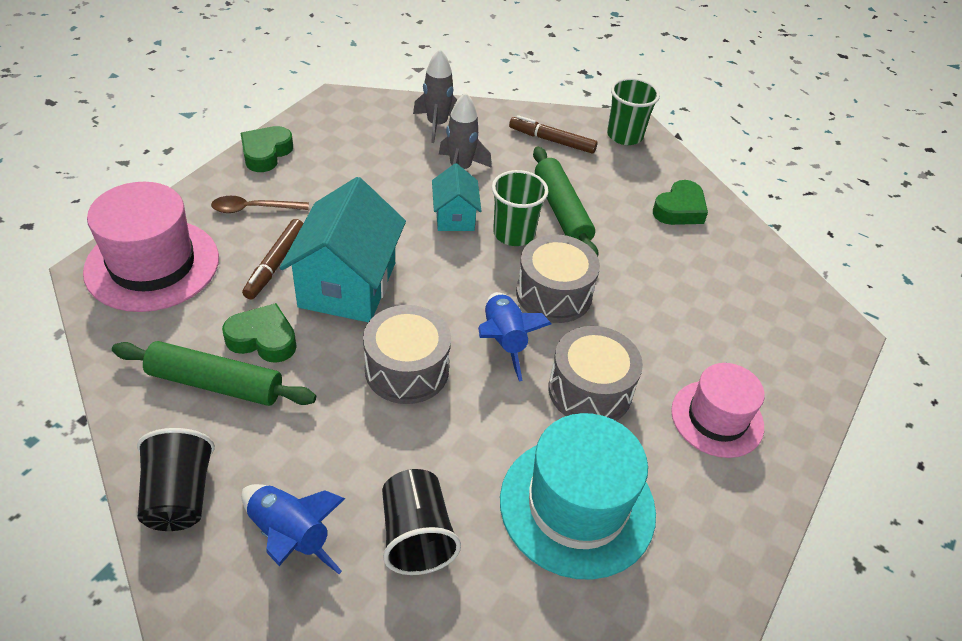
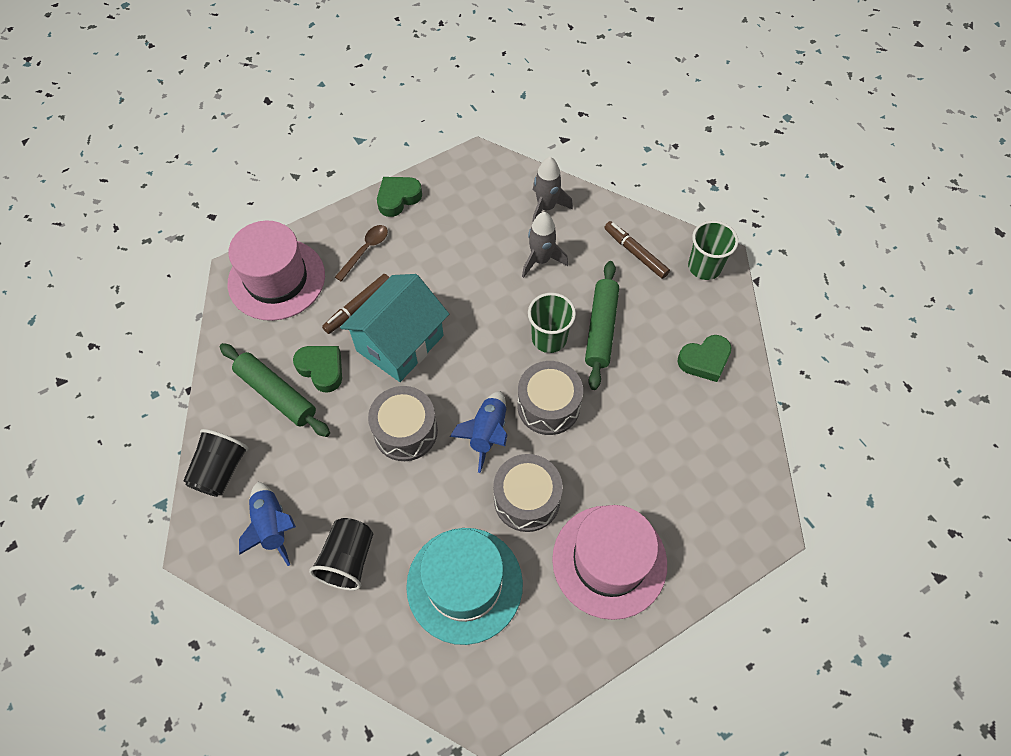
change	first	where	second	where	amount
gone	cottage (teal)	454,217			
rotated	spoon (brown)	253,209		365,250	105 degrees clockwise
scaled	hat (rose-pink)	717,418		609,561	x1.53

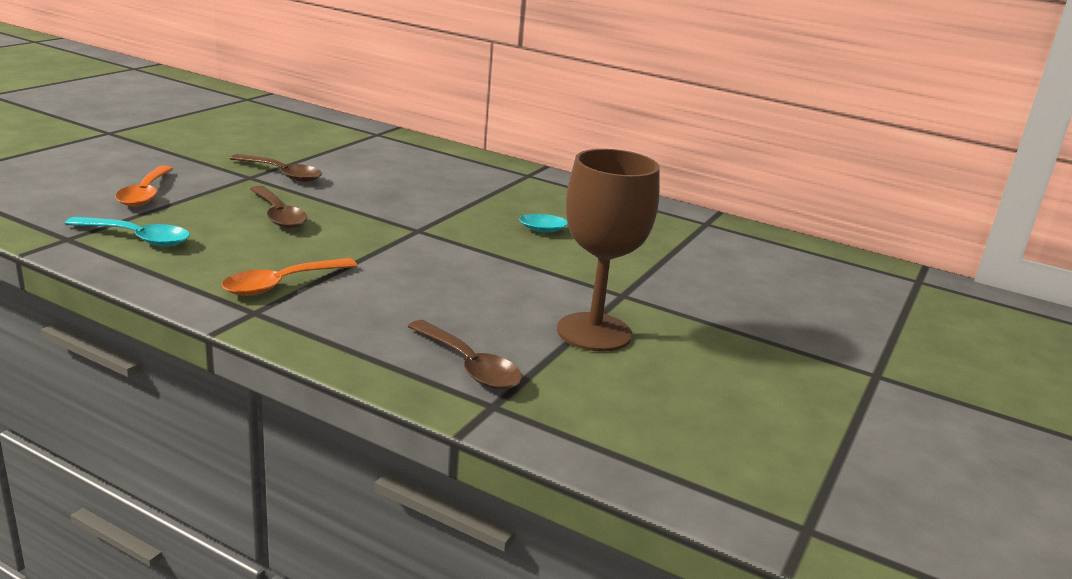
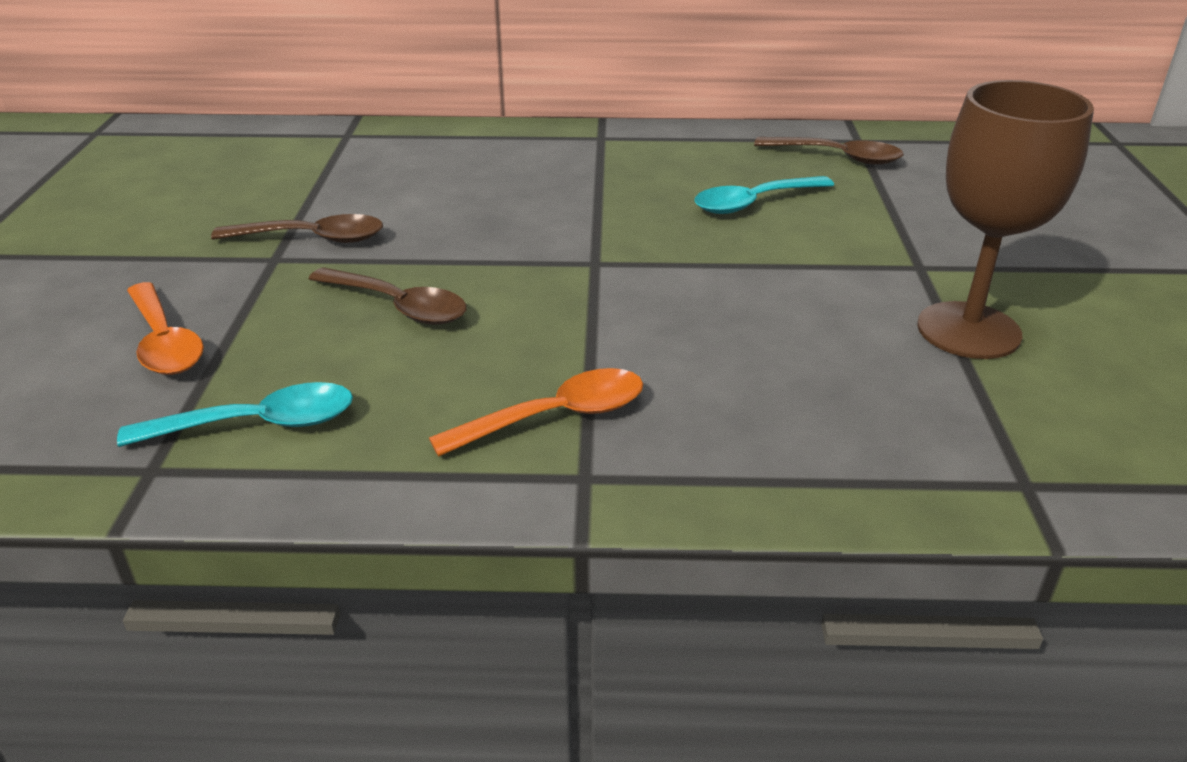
change	first	where	second	where	amount
shifted	spoon (brown)	469,366		838,157	
rotated	spoon (orange-coloured)	281,284		556,416	135 degrees counterclockwise

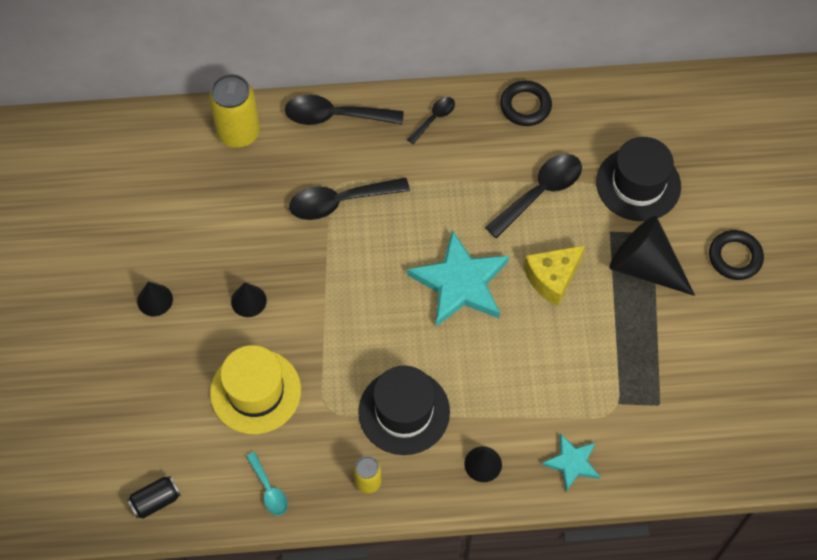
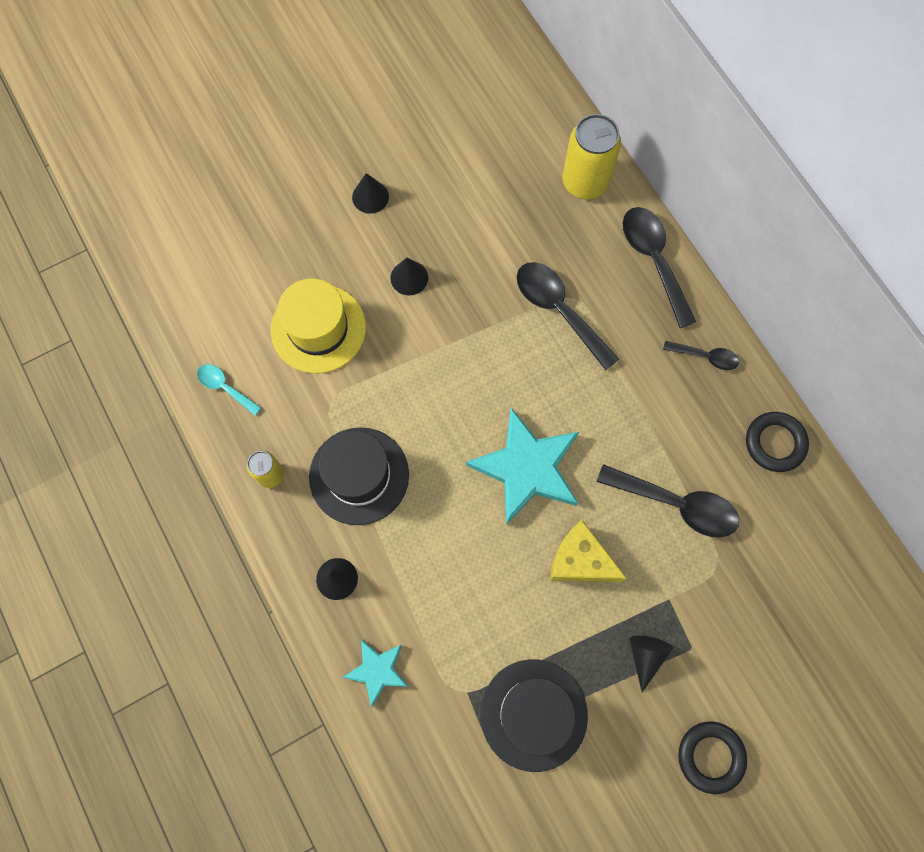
change	first	where	second	where	amount
gone	soda can (jet-black)	156,501			
shifted	hat (jet-black)	638,184		533,714	
rotated	spoon (teal)	269,489		225,387	90 degrees clockwise
scaled	solid cone (jet-black)	645,266		645,656	x0.51

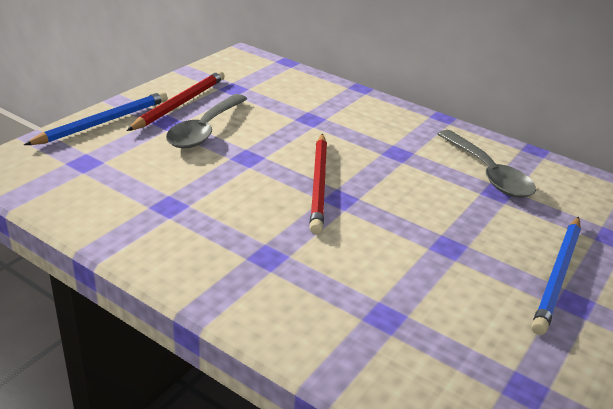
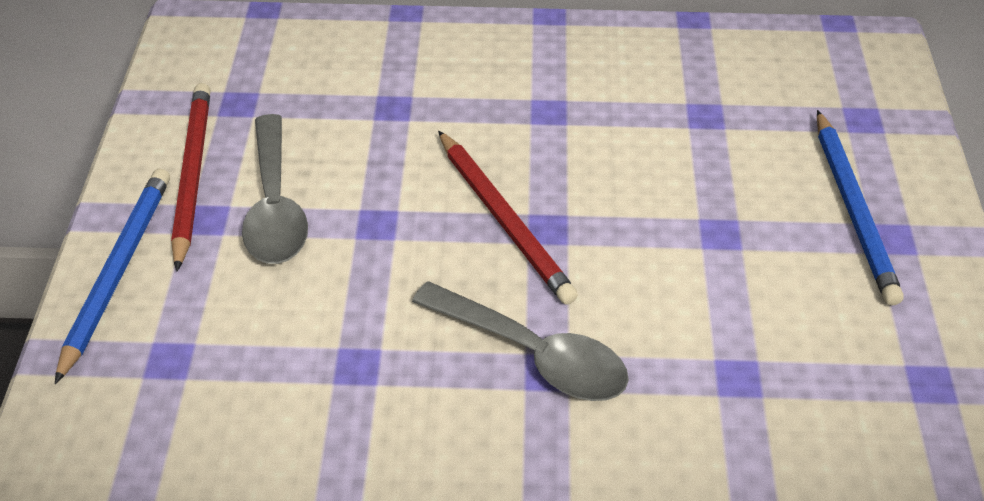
change	first	where	second	where	amount
shifted	spoon (gray)	488,173		533,354	

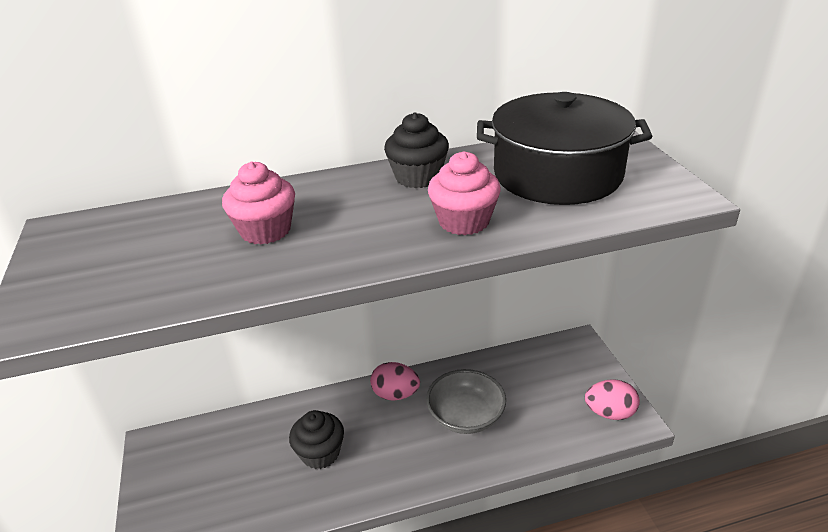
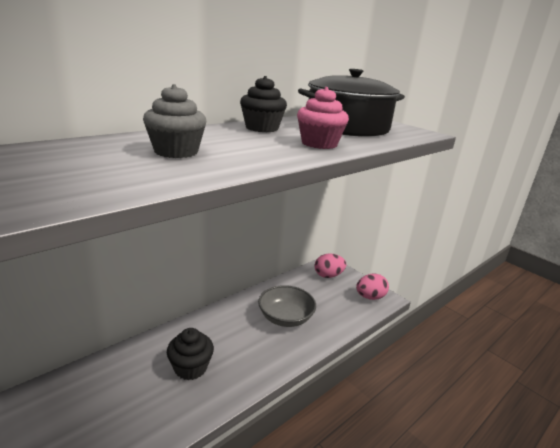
change	first	where	second	where	amount
shifted	egg shape (rose-pink)	395,394		328,275	
repainted	fairy cake (rose-pink)	265,230	fairy cake (gray)	176,152	

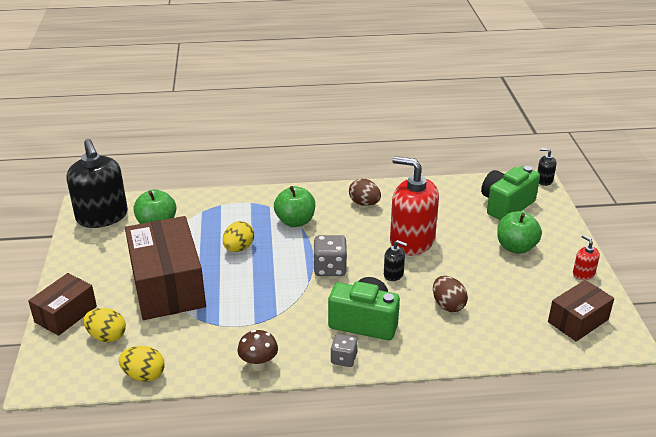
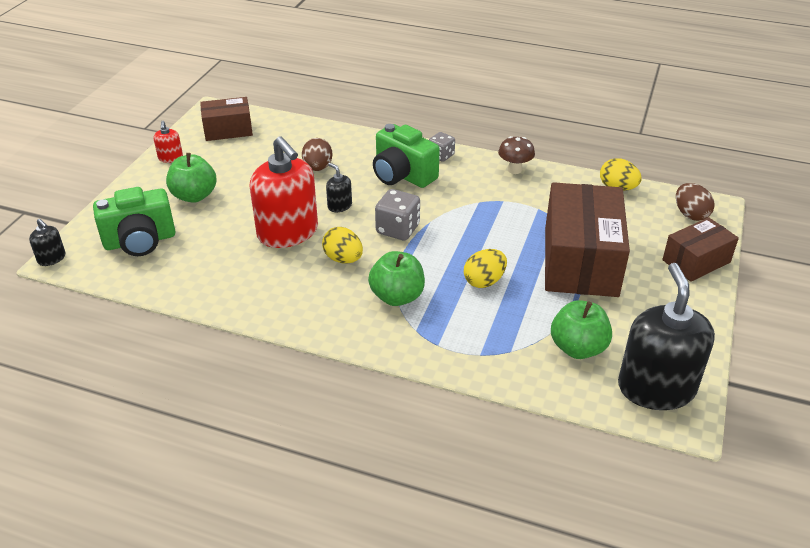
change	first	where	second	where	amount
shifted	egg shape (yellow)	107,336		343,259	
shifted	egg shape (brown)	364,203		690,214	

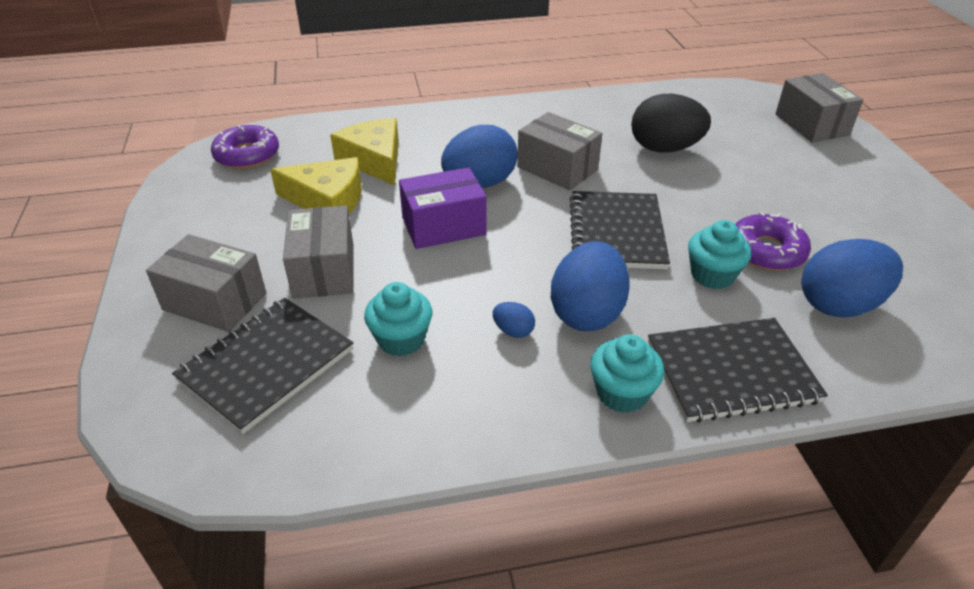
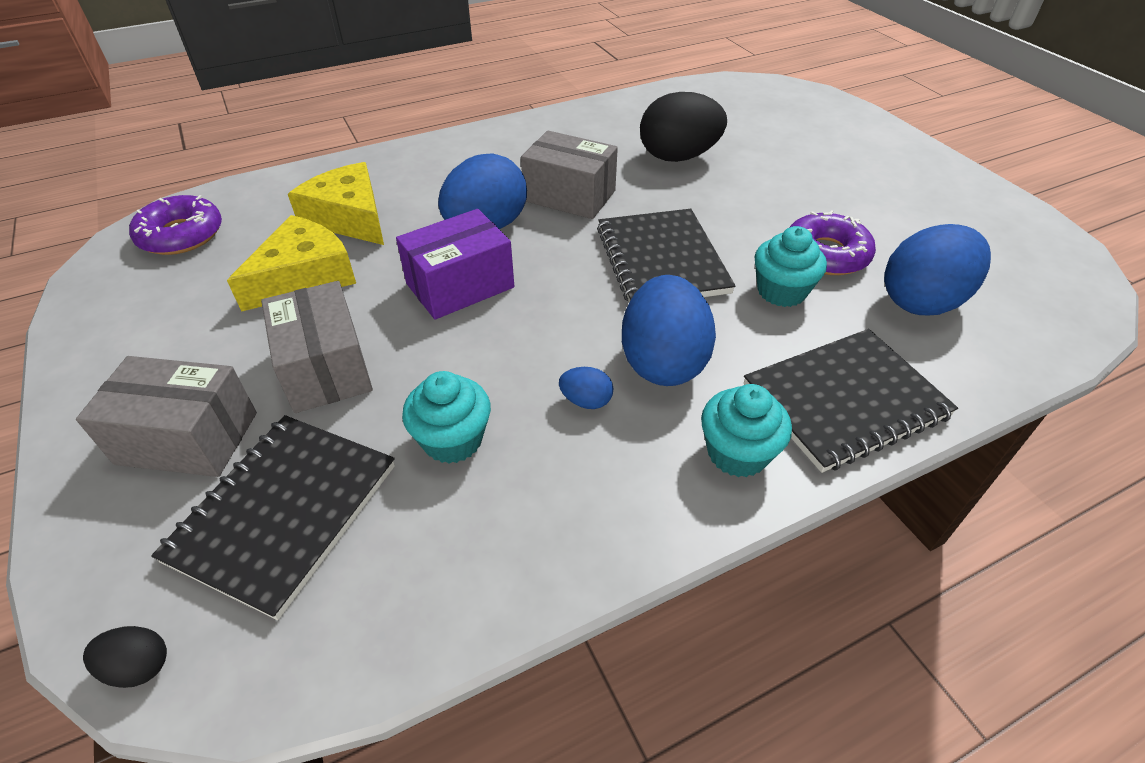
change	first	where	second	where	amount
gone	box (gray)	811,124			
new			egg shape (jet-black)	139,666	
rotated	piece of cheese (yellow)	327,200		304,276	45 degrees counterclockwise

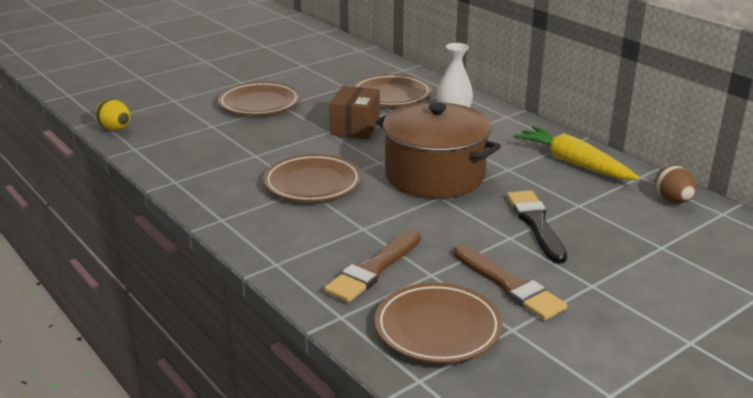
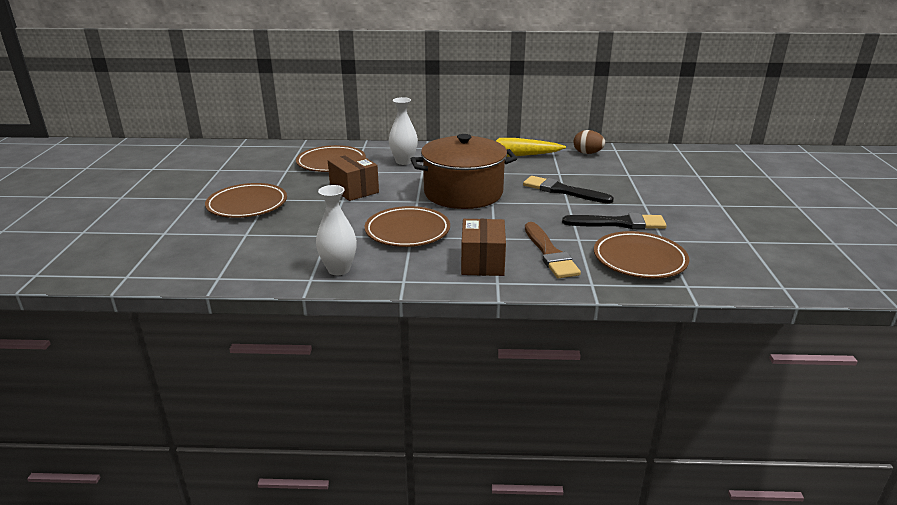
change	first	where	second	where	amount
gone	egg shape (yellow)	115,129			
new			tall vase (pure white)	339,269	
new			box (brown)	482,262	
repainted	paintbrush (brown)	509,286	paintbrush (jet-black)	619,223	

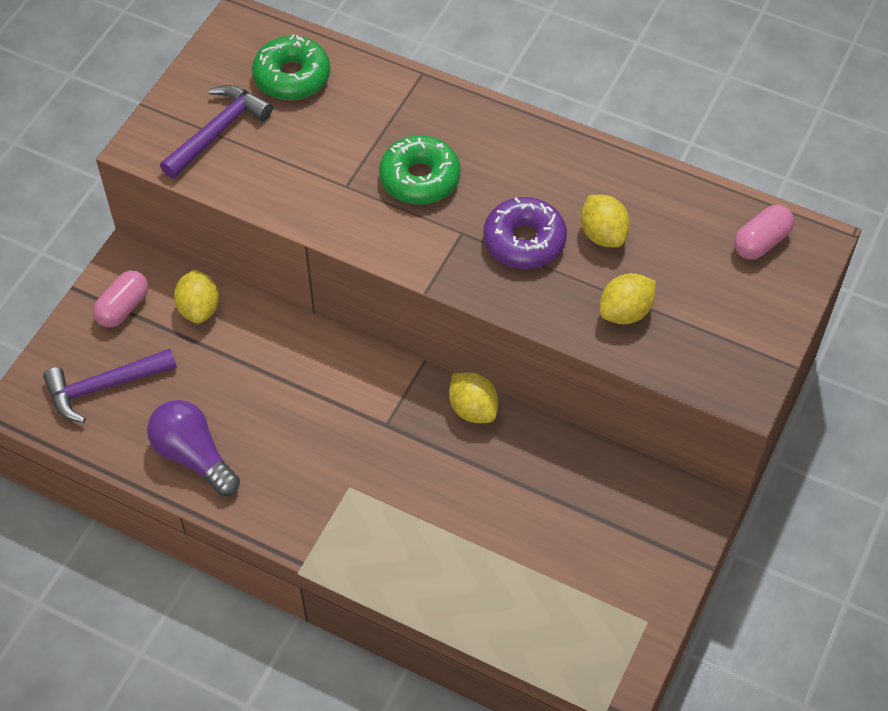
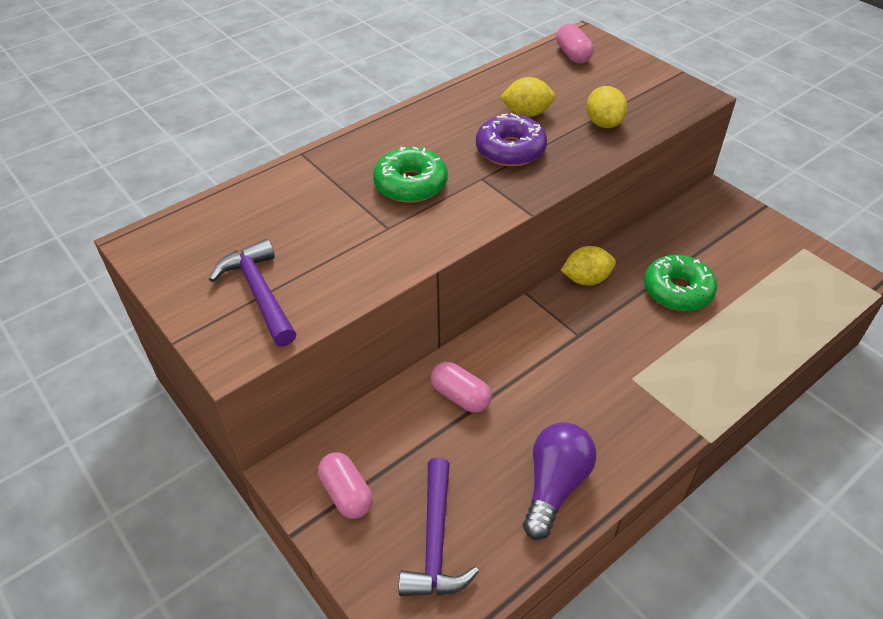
change	first	where	second	where	amount
gone	toy lemon (yellow)	199,309			
new			pill shape (rose-pink)	460,396	
shifted	doughnut (emerald)	292,77		677,291	
rotated	lightbulb (royal purple)	193,456		554,485	135 degrees clockwise

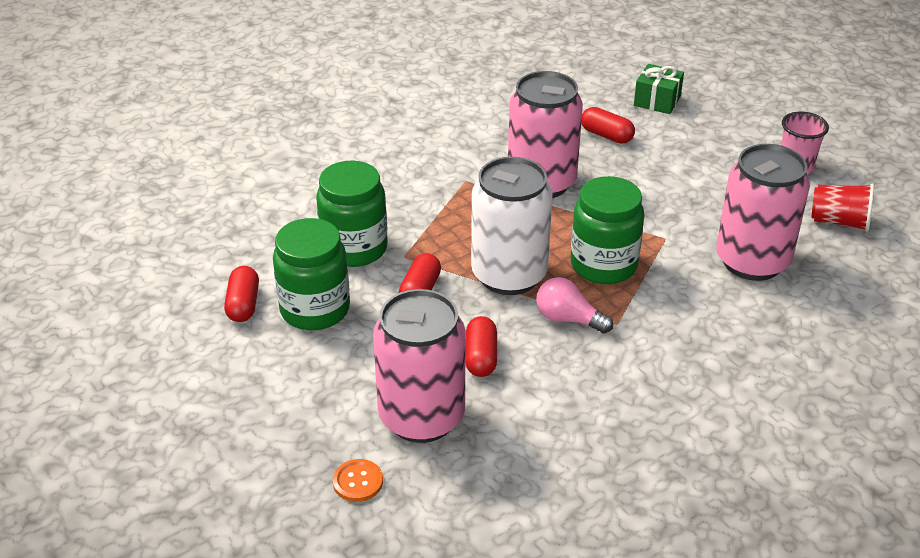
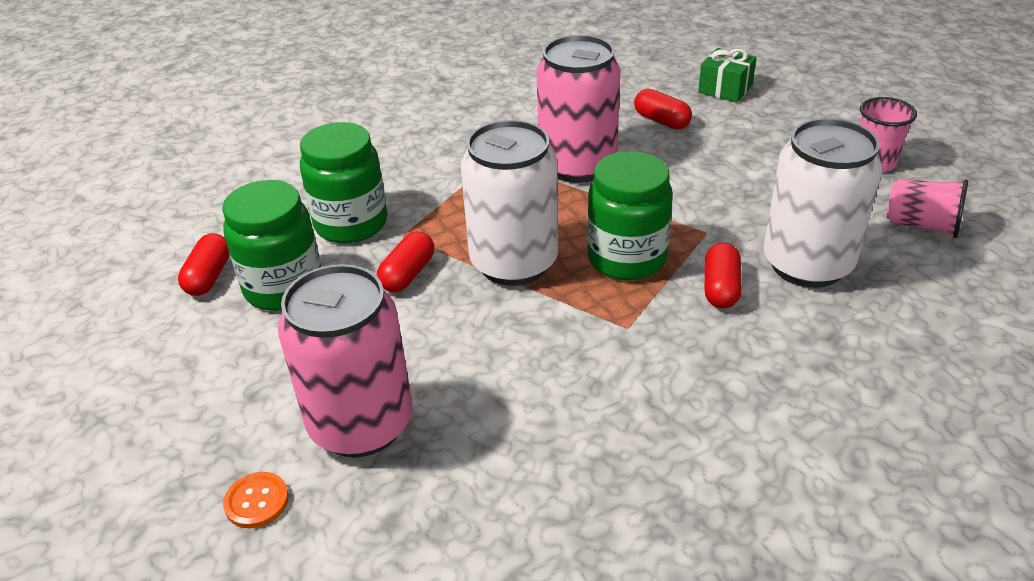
change	first	where	second	where	amount
gone	lightbulb (rose-pink)	568,319			
shifted	pill shape (scarlet)	481,357		721,288	
repainted	soda can (rose-pink)	752,261	soda can (pure white)	807,264	
repainted	tumbler (scarlet)	839,222	tumbler (rose-pink)	921,225	

